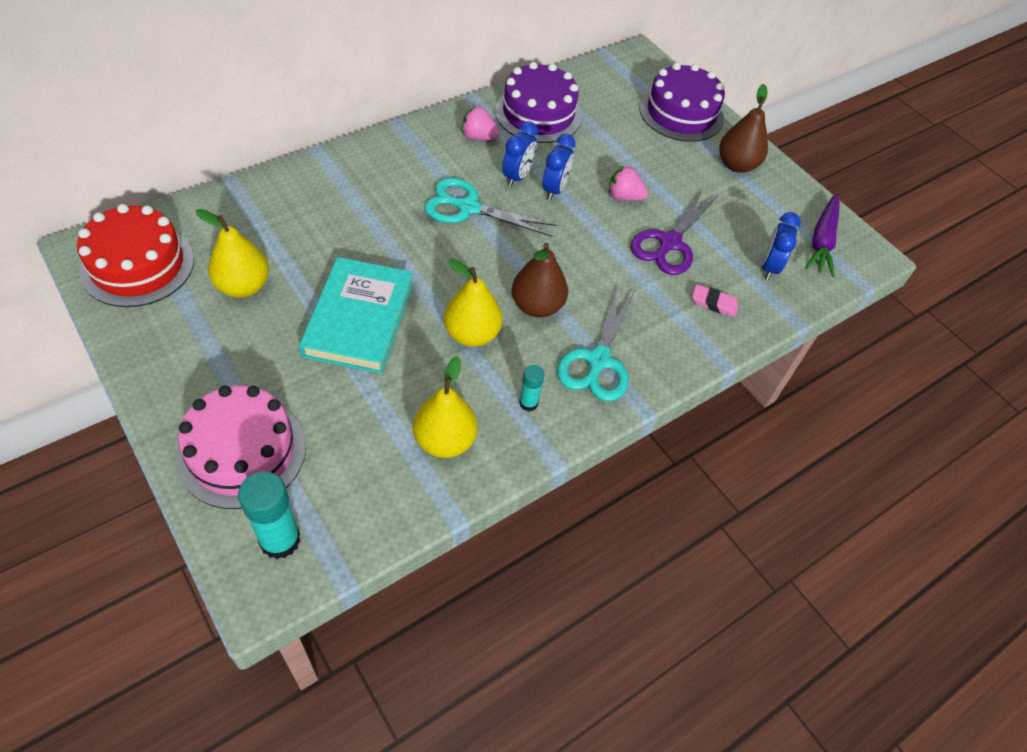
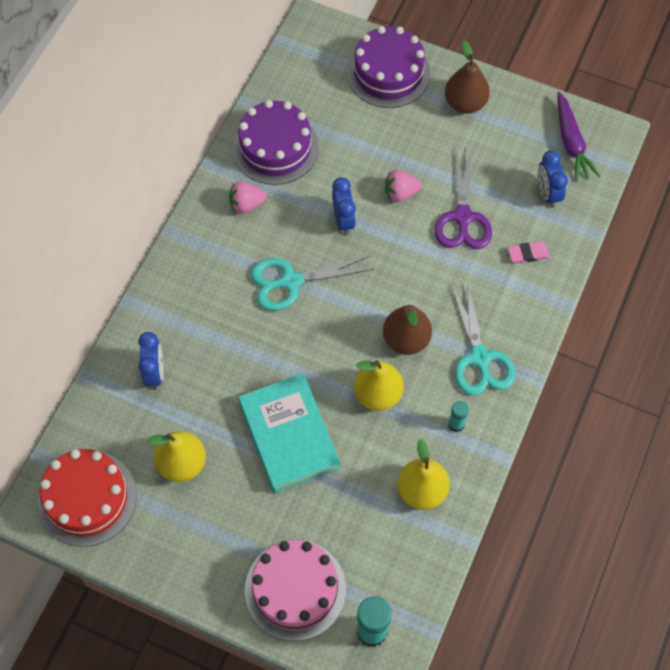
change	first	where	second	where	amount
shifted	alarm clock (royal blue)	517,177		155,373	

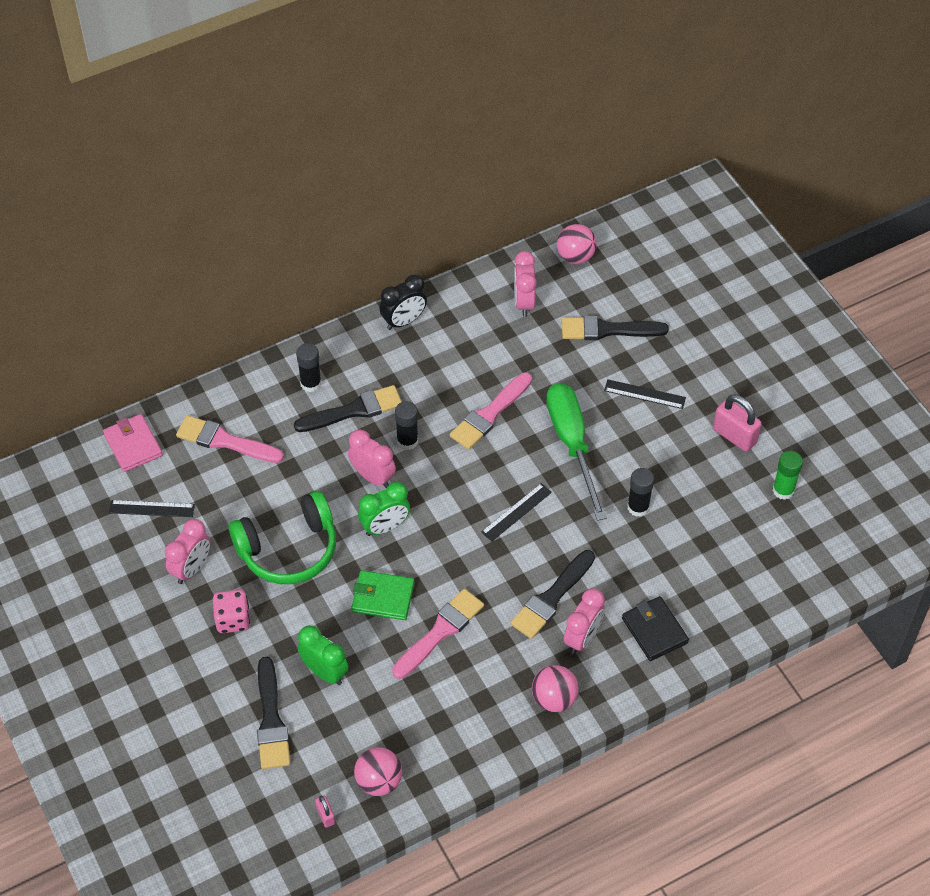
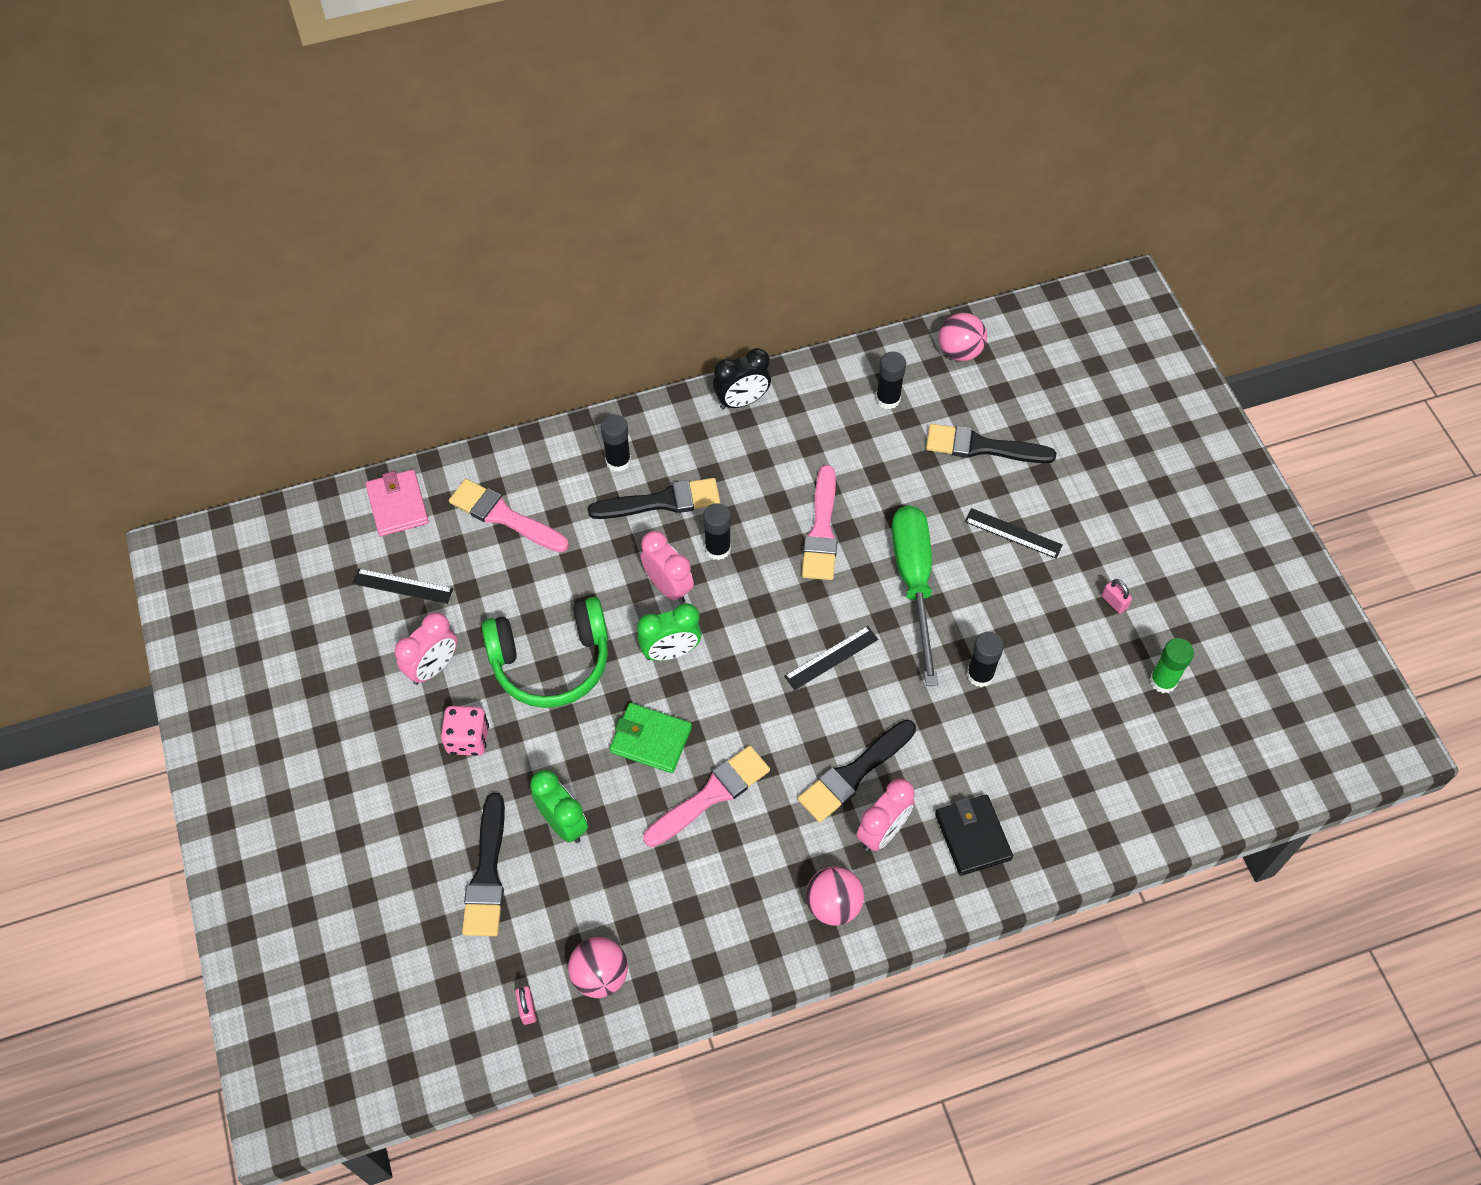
change	first	where	second	where	amount
swapped	alarm clock (rose-pink)	524,303	stick of glue (jet-black)	888,399	
rotated	paintbrush (rose-pink)	489,414		821,530	45 degrees counterclockwise
scaled	padlock (rose-pink)	734,436		1114,602	x0.50

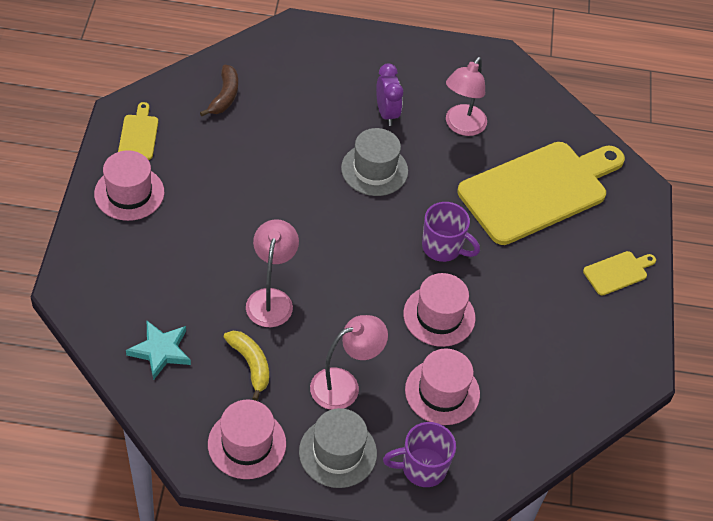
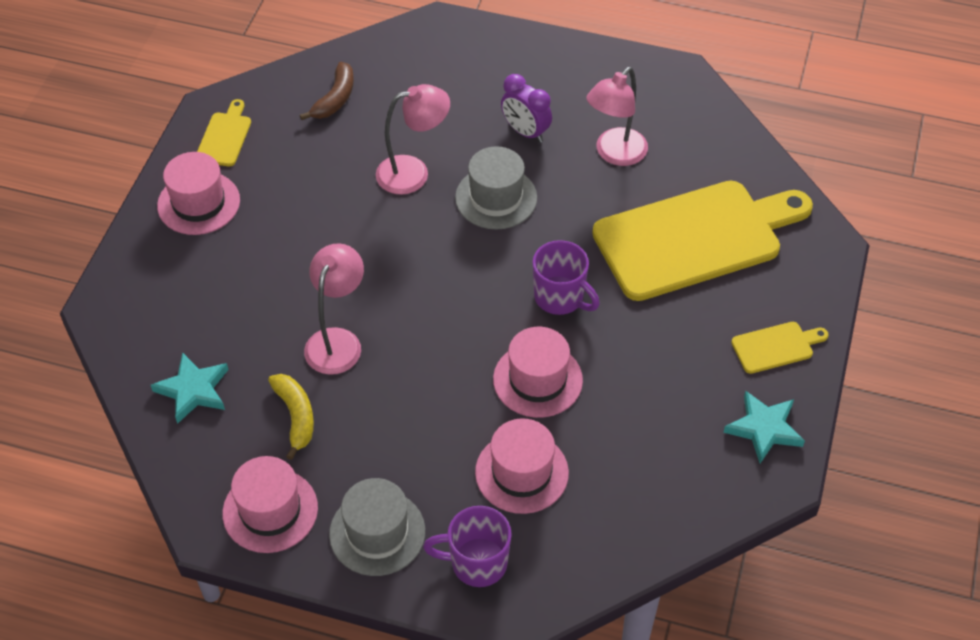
change	first	where	second	where	amount
new			star shape (teal)	764,429	
shifted	reading lamp (rose-pink)	344,385		413,172	
rotated	alarm clock (royal purple)	386,113		525,132	135 degrees clockwise

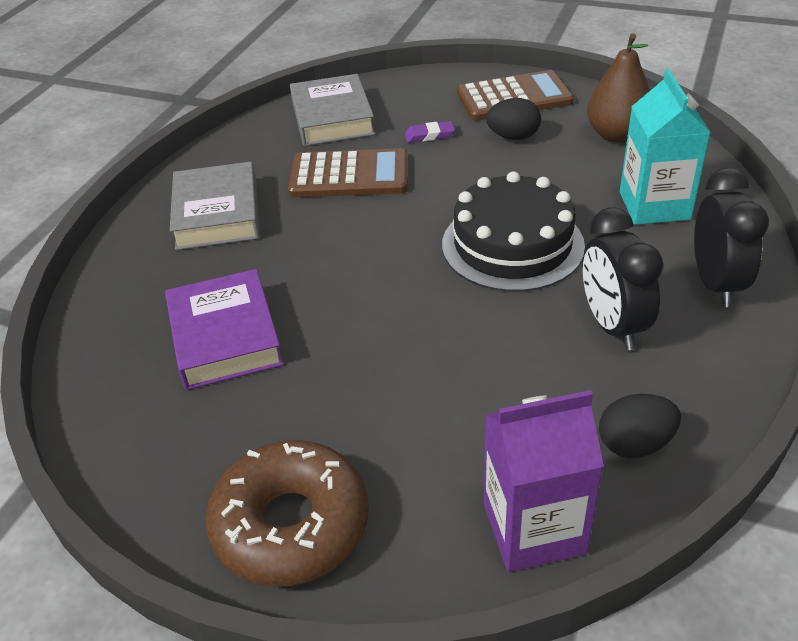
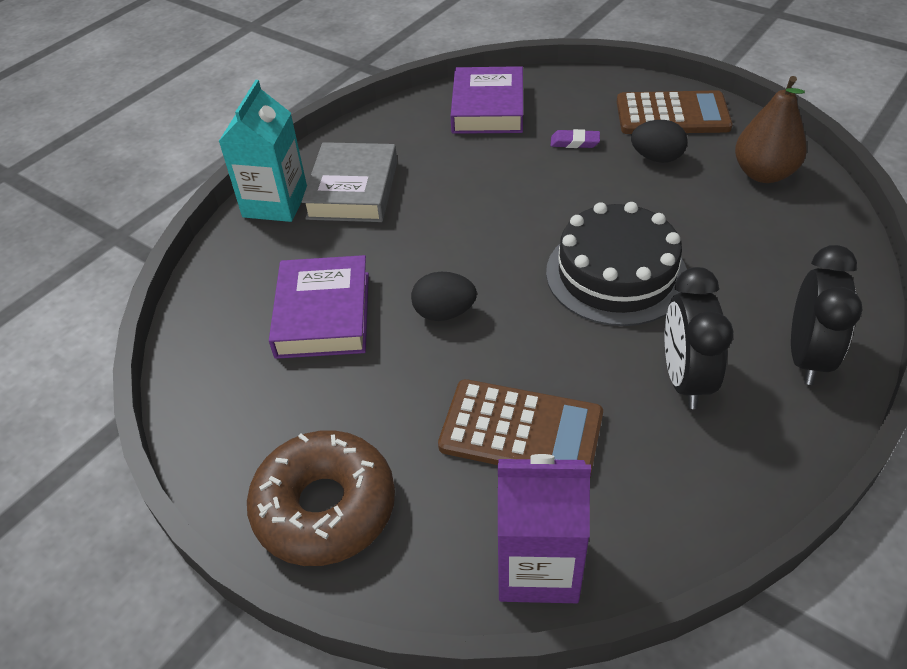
change	first	where	second	where	amount
shifted	calculator (brown)	349,175		521,431	
shifted	egg shape (jet-black)	635,444		444,313	
shifted	carton (teal)	654,206		275,203	
repainted	book (gray)	332,118	book (royal purple)	488,108	

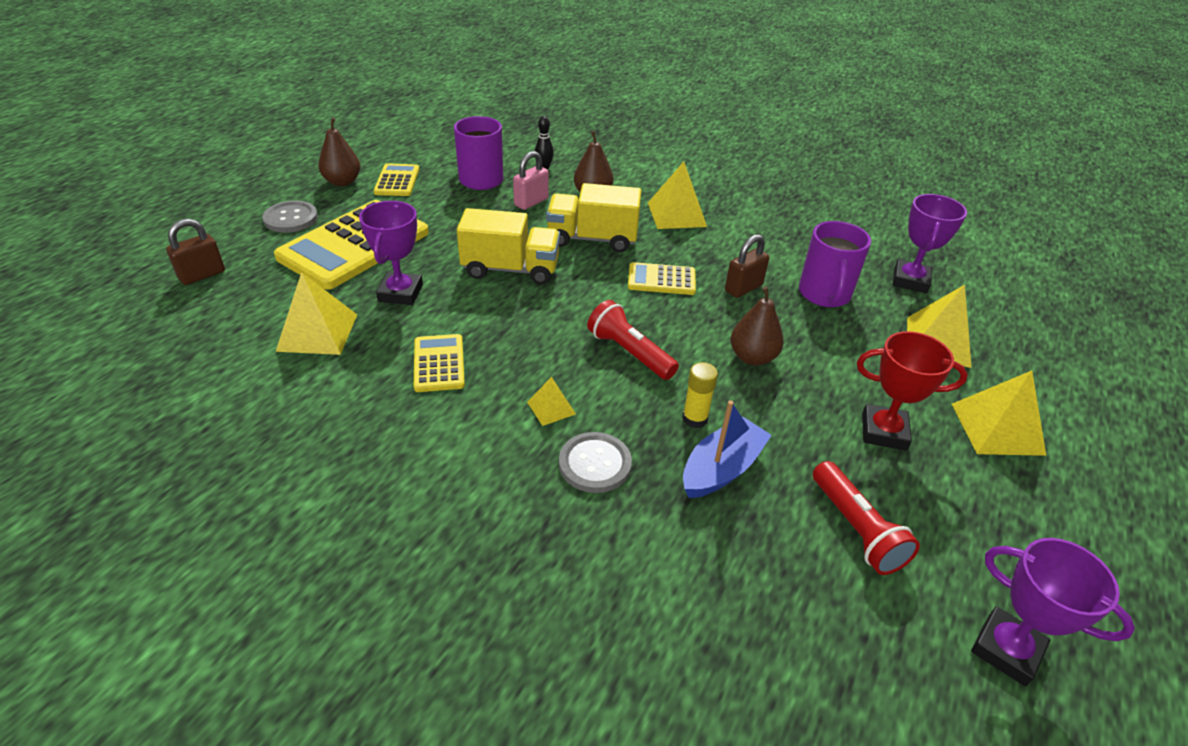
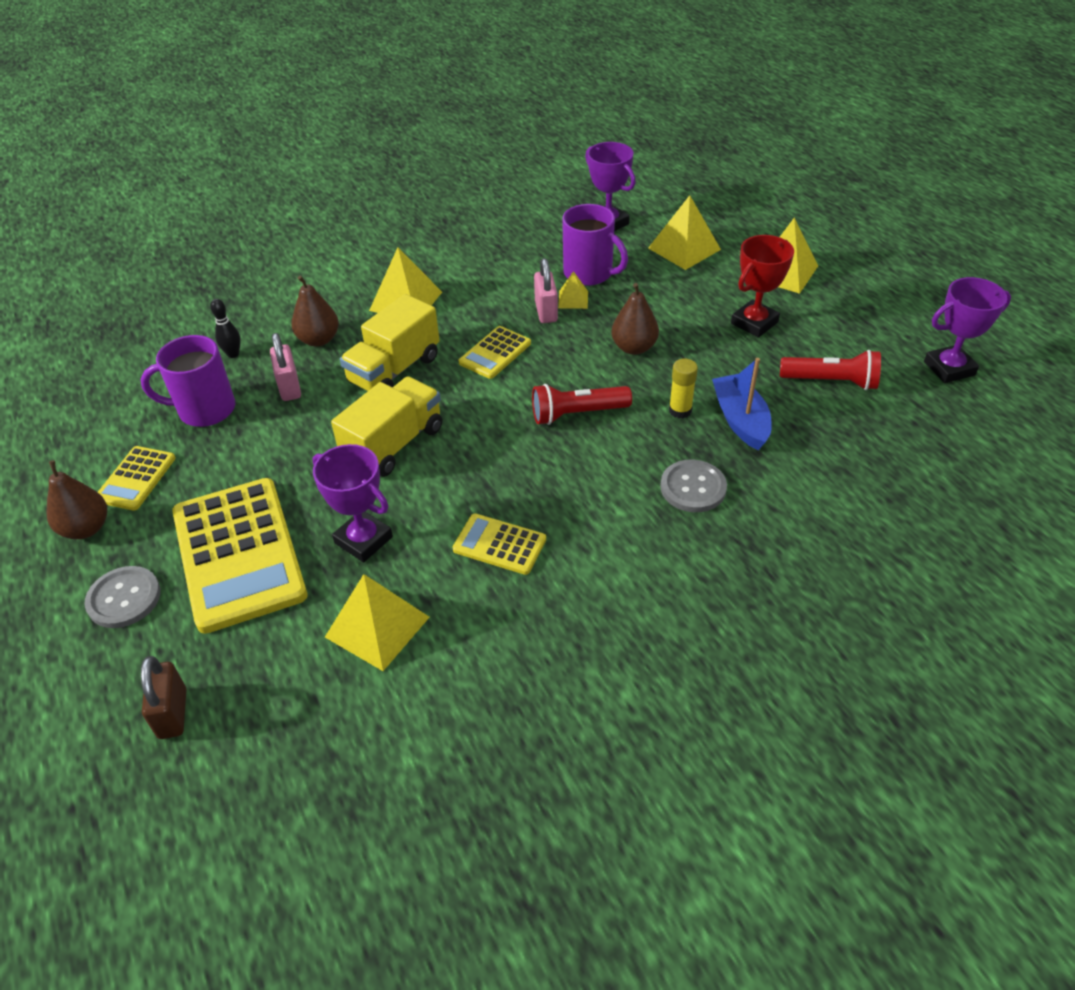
change	first	where	second	where	amount
shifted	pyramid (yellow)	551,408		573,299	
repainted	padlock (brown)	743,288	padlock (rose-pink)	546,312	
rotated	calculator (yellow)	397,181		136,479	105 degrees counterclockwise

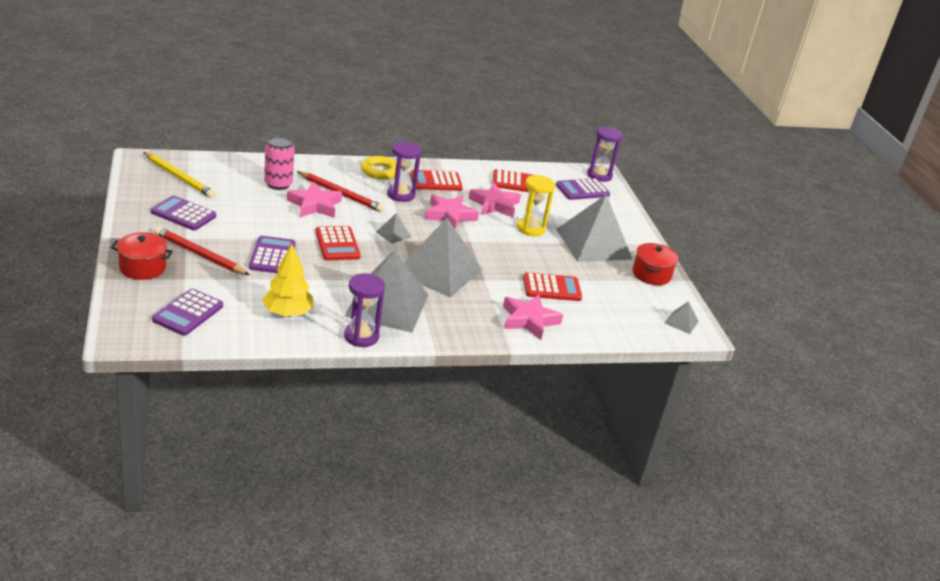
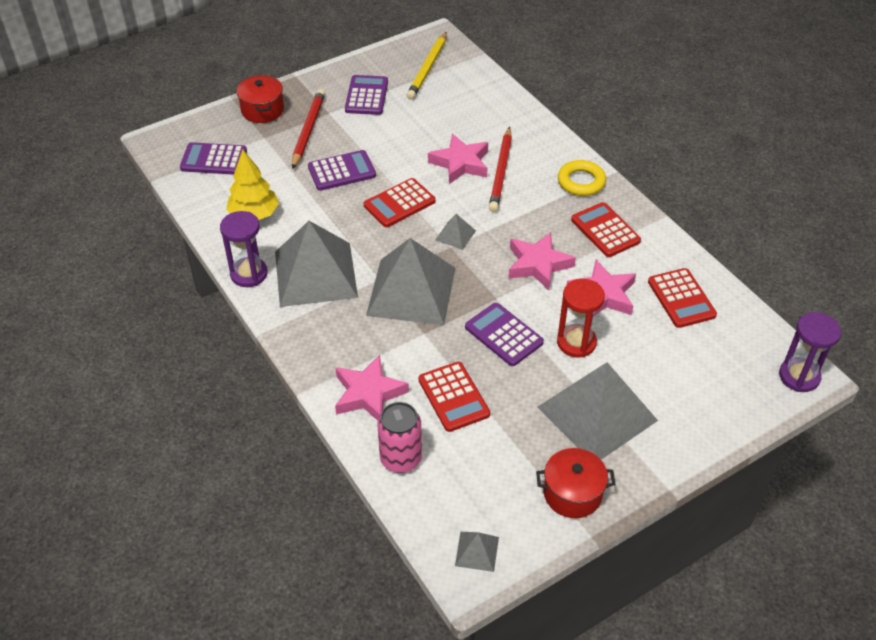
change	first	where	second	where	amount
gone	hourglass (royal purple)	401,195			
shifted	soda can (rose-pink)	278,184		401,459	
shifted	calculator (royal purple)	582,190		503,335	
repainted	hourglass (yellow)	530,229	hourglass (scarlet)	576,342	

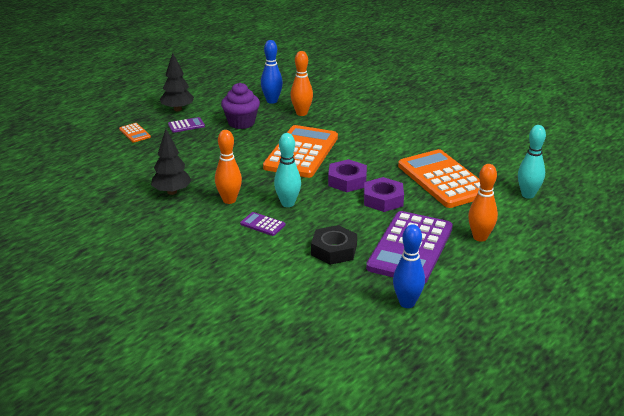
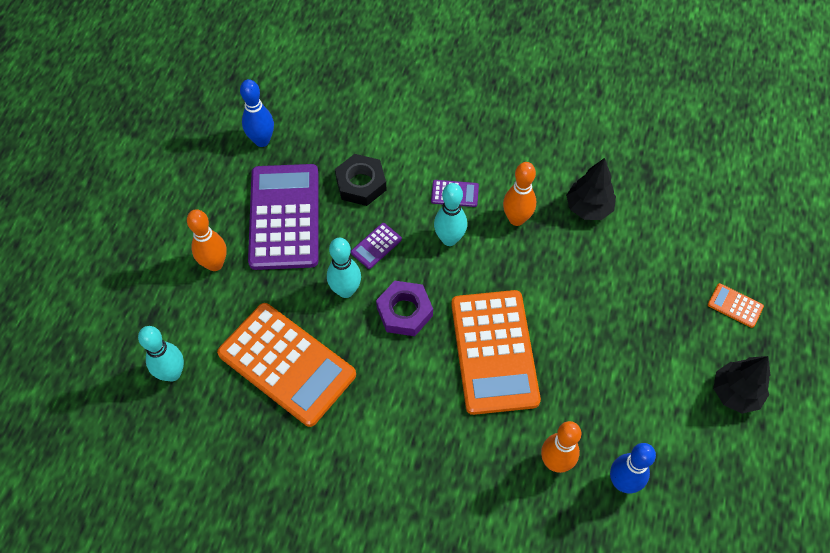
change	first	where	second	where	amount
gone	fairy cake (royal purple)	241,123			
shifted	calculator (royal purple)	186,125		376,246	
swapped	nut (royal purple)	383,199	tenpin (teal)	346,290	

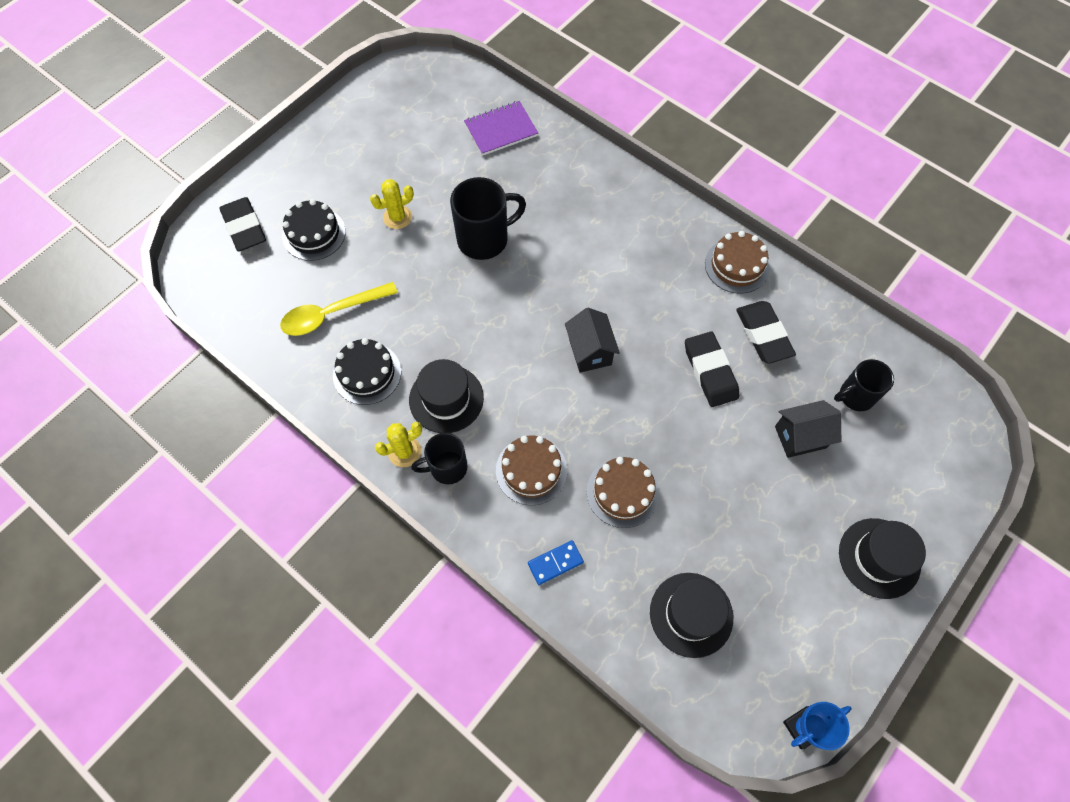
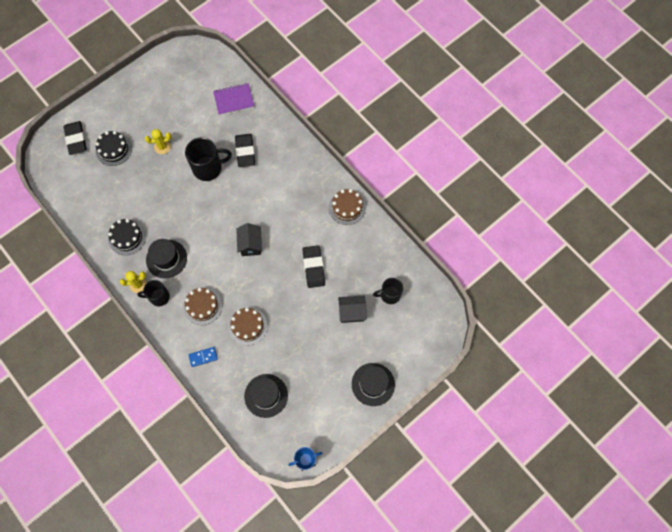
change	first	where	second	where	amount
gone	spoon (yellow)	331,314			
shifted	eraser (jet-black)	763,334		245,151	

